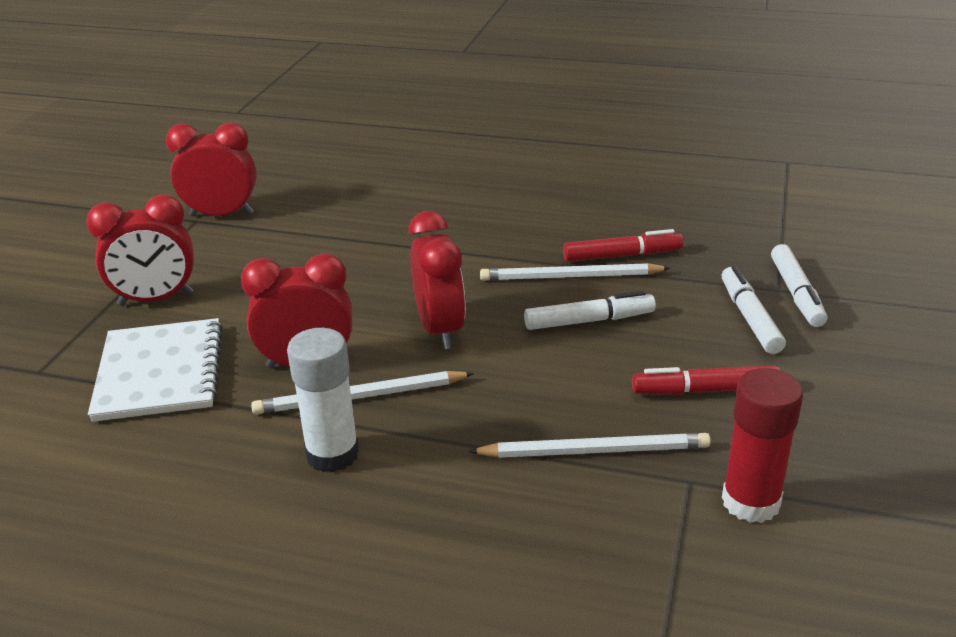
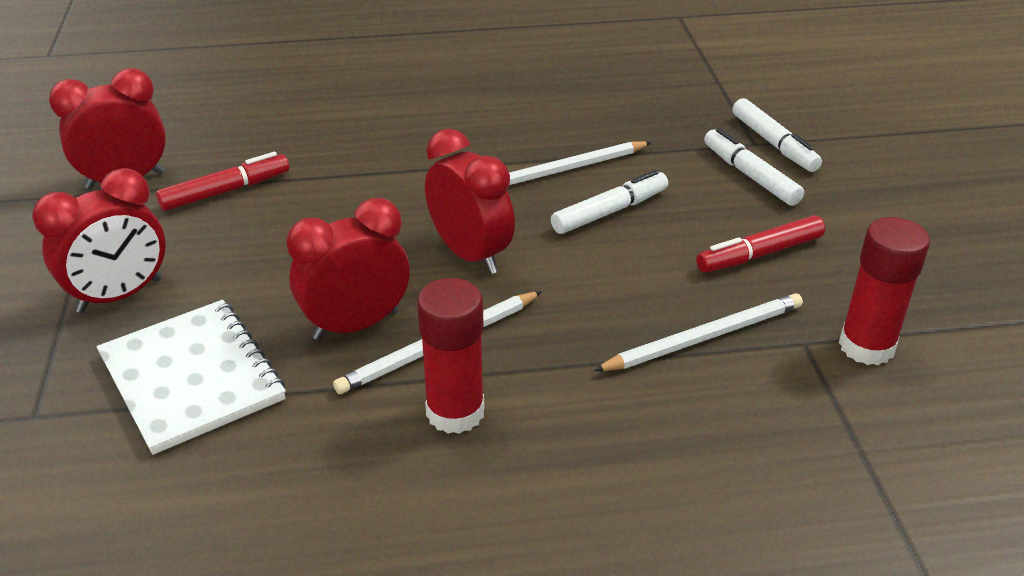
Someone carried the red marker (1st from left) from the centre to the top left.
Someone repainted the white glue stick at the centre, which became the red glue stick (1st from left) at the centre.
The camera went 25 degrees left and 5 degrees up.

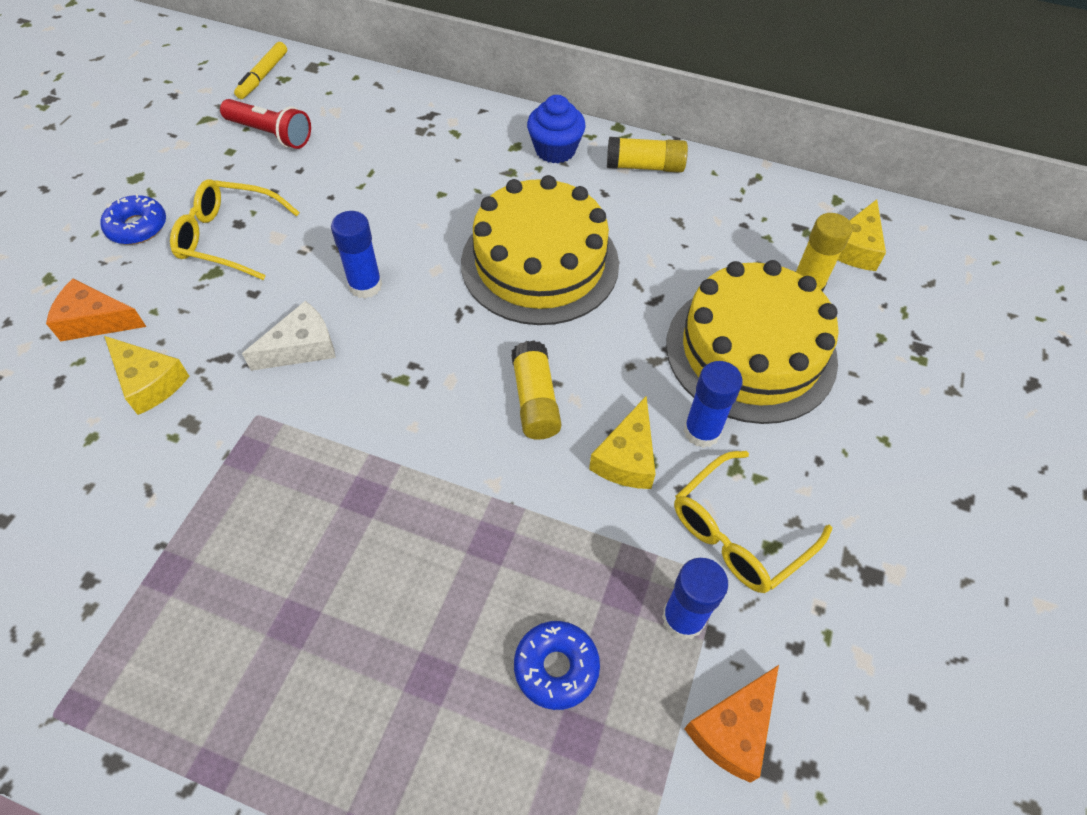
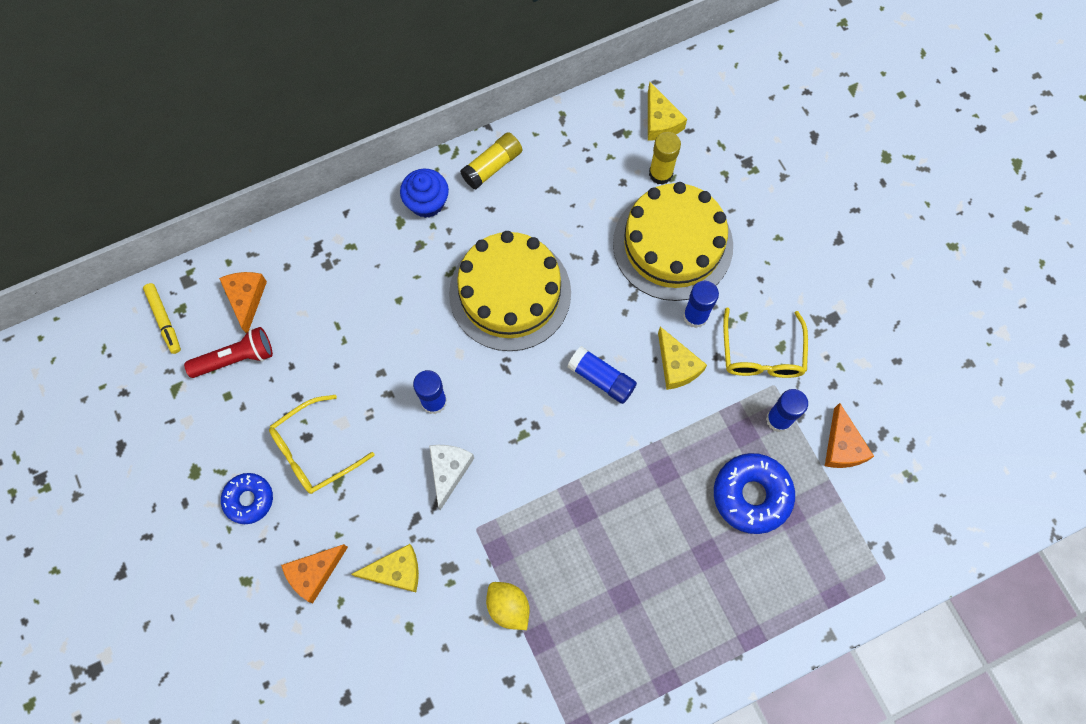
Someone put down the orange cheese (1st from left) at the middle left.
Someone put down the yellow lemon at the bottom centre.
Someone repainted the yellow glue stick (1st from left) at the centre, which became the blue glue stick (2nd from left) at the centre.
Someone scaled the blue donut (2nd from left) at the bottom centre by 1.57.
The camera went 45 degrees left and 15 degrees up.

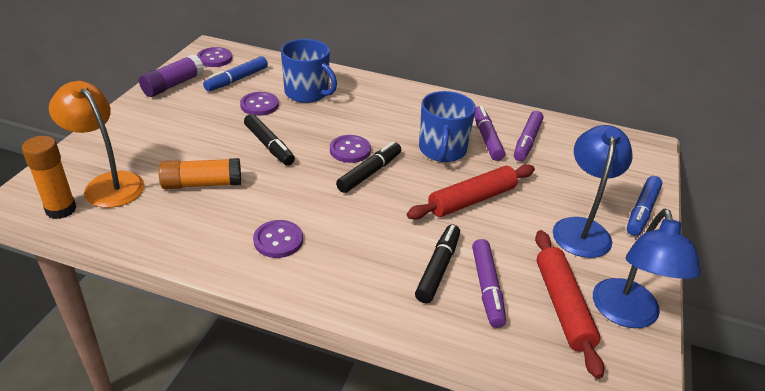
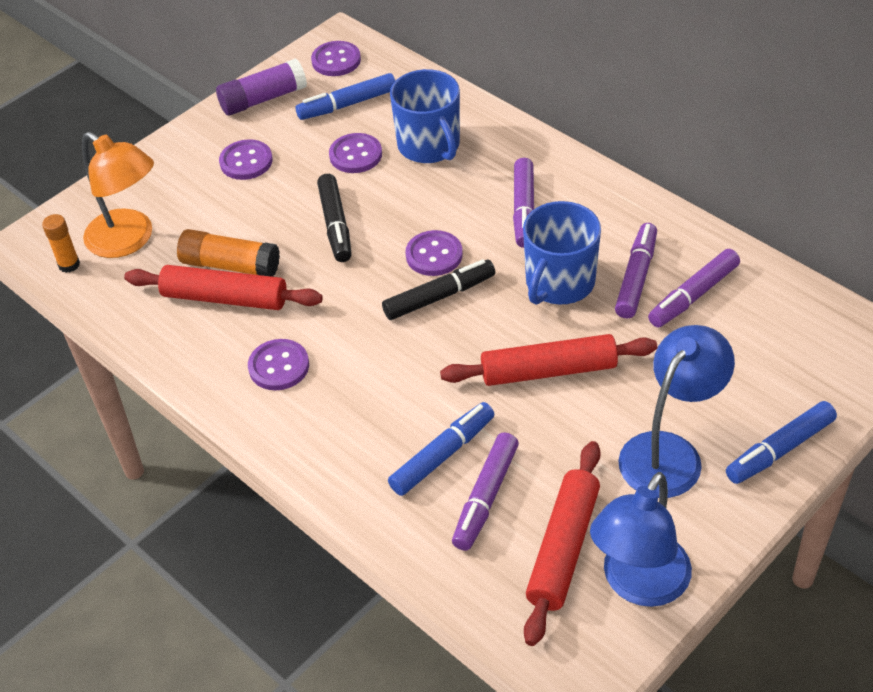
Someone put down the red rolling pin (1st from left) at the middle left.
Someone put down the purple button (1st from left) at the top left.
Someone put down the purple marker (2nd from left) at the top centre.
Someone repainted the black marker (3rd from left) at the bottom centre, which became the blue marker (2nd from left) at the centre.
Someone rotated the orange lamp at the middle left by 150 degrees clockwise.
Someone scaled the orange glue stick (1st from left) at the middle left by 0.64.
The camera went 30 degrees right and 10 degrees up.

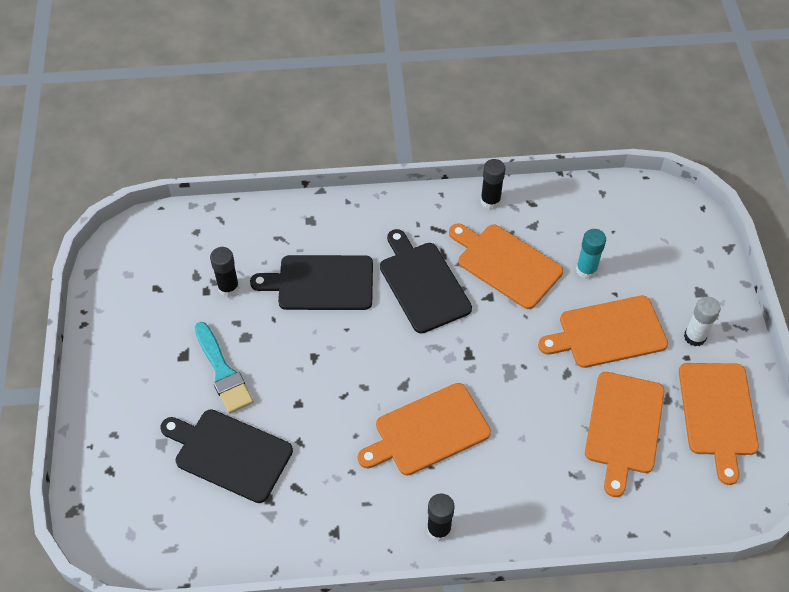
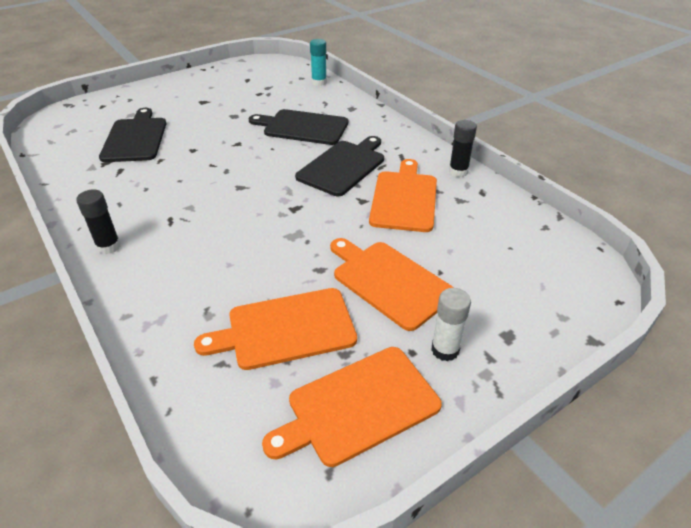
Someone took away the turquoise brush at the middle left.
Someone took away the black glue stick (1st from left) at the middle left.
Someone took away the orange cutting board (1st from left) at the bottom centre.
Someone carried the turquoise glue stick from the middle right to the top centre.
Someone rotated the black cutting board (2nd from left) at the centre by 45 degrees counterclockwise.
The camera went 60 degrees right and 15 degrees down.

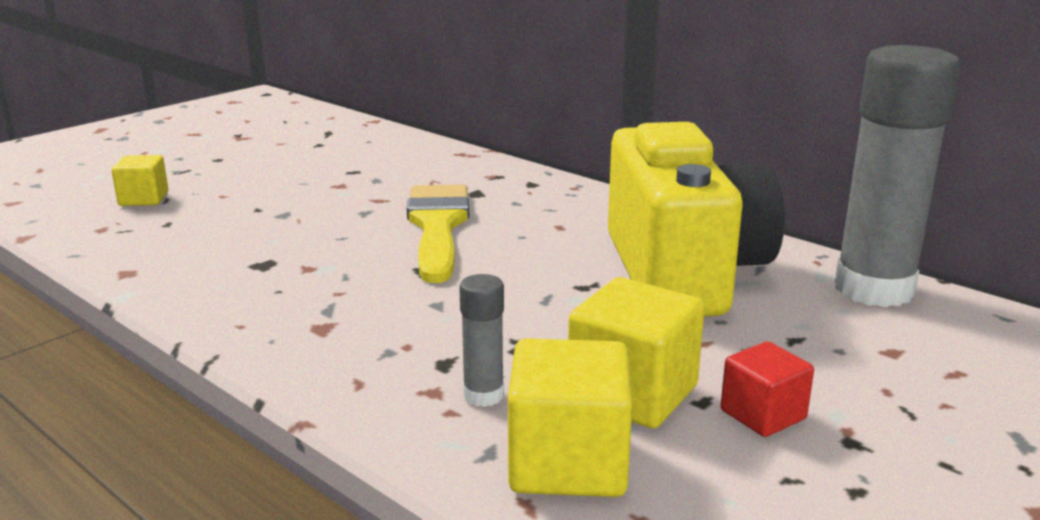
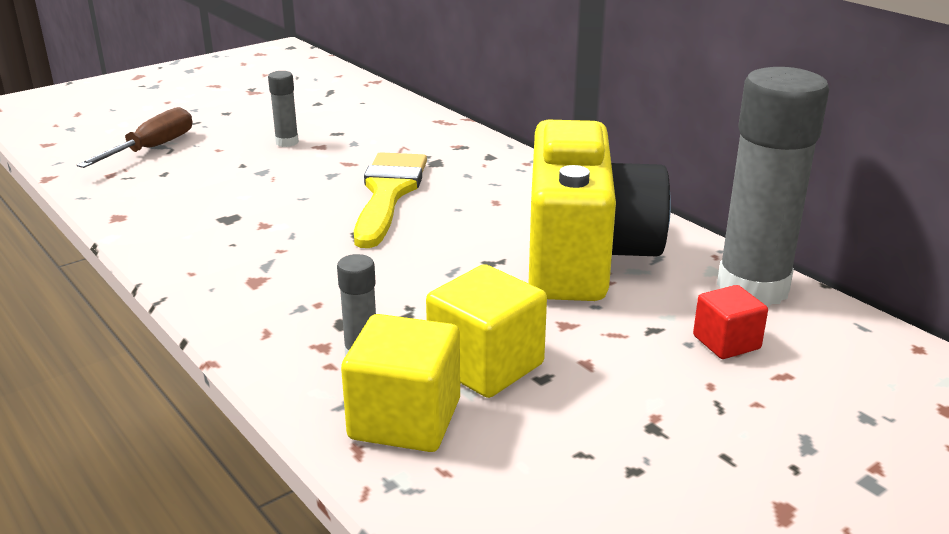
Someone put down the grey glue stick (1st from left) at the top left.
Someone carried the red cube from the bottom right to the middle right.
Someone swapped the yellow cube (1st from left) at the middle left for the brown screwdriver at the top left.
The camera went 10 degrees right and 5 degrees up.

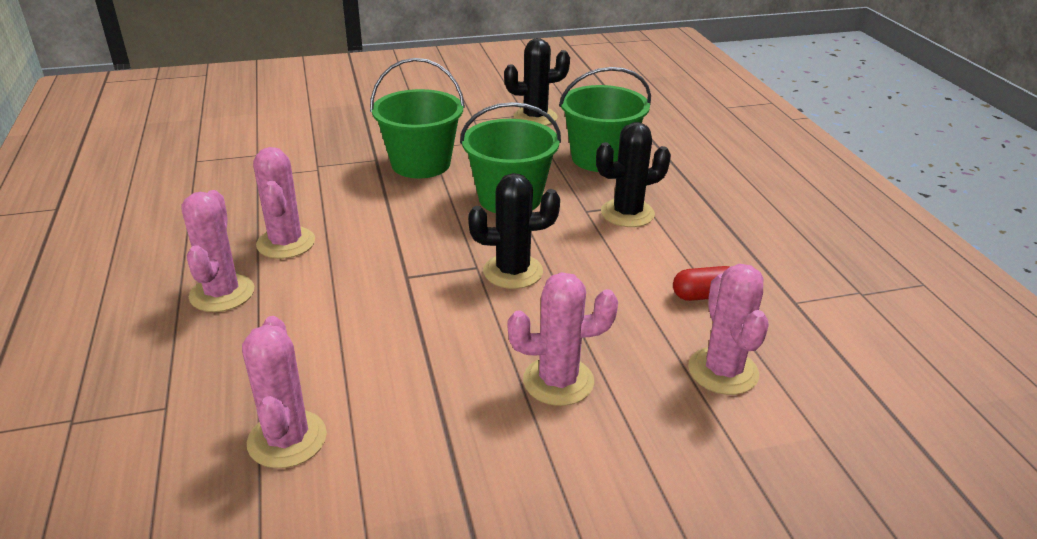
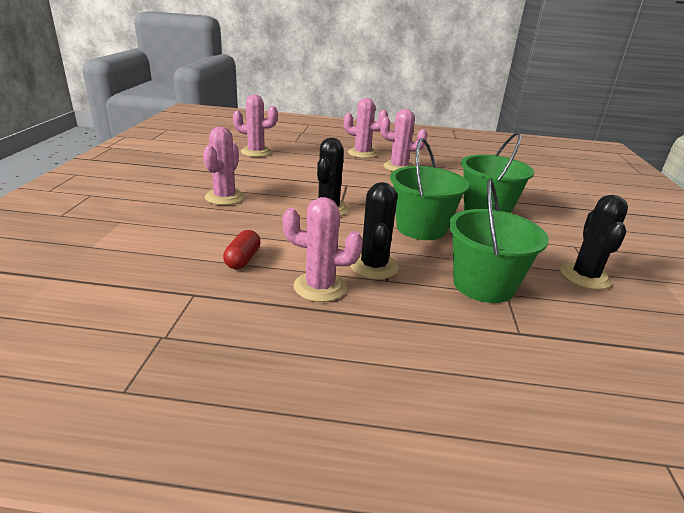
Someone carried the pink cactus (5th from left in the first image) from the middle right to the centre.
The camera went 110 degrees right and 5 degrees down.

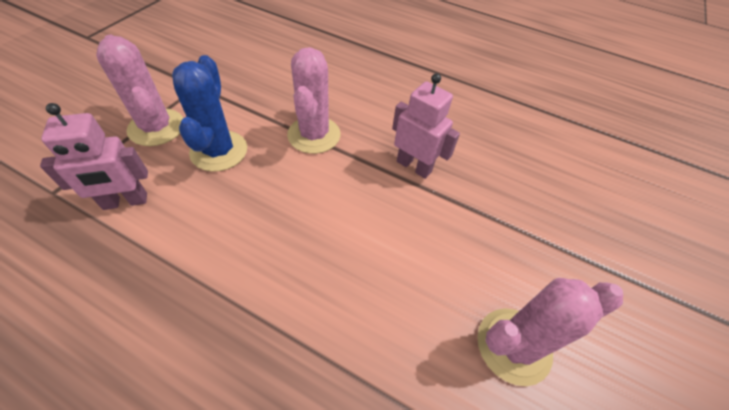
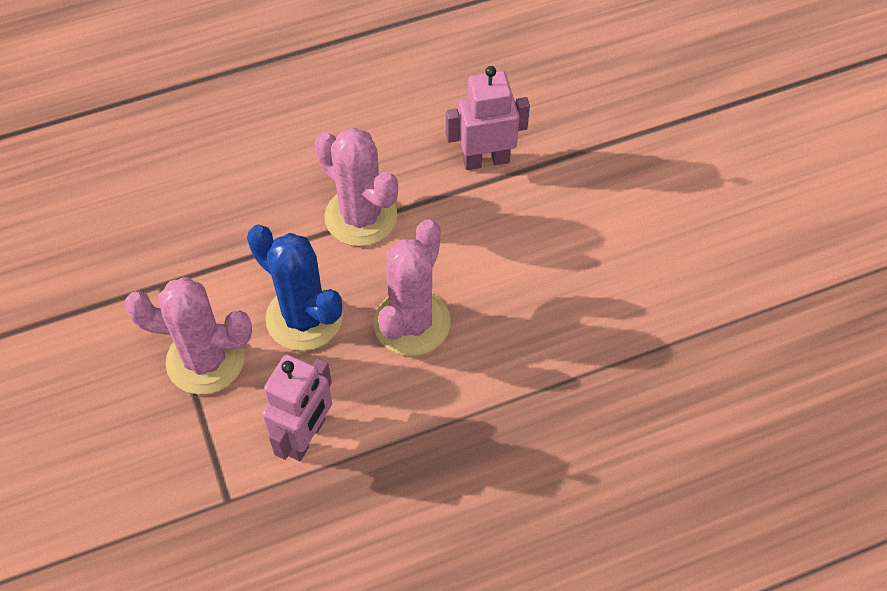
Someone carried the pink cactus (3rd from left) from the bottom right to the centre.
The camera went 45 degrees left and 5 degrees up.

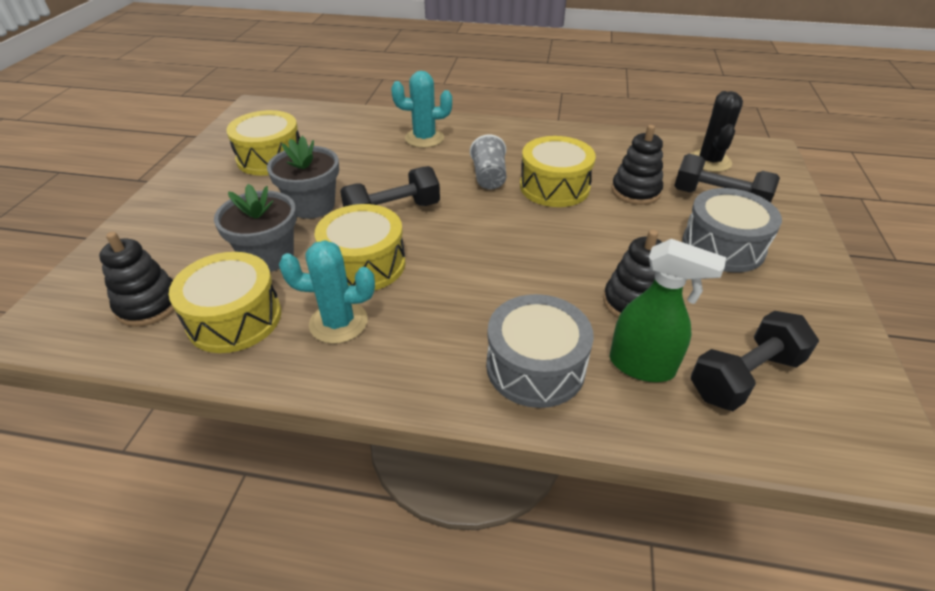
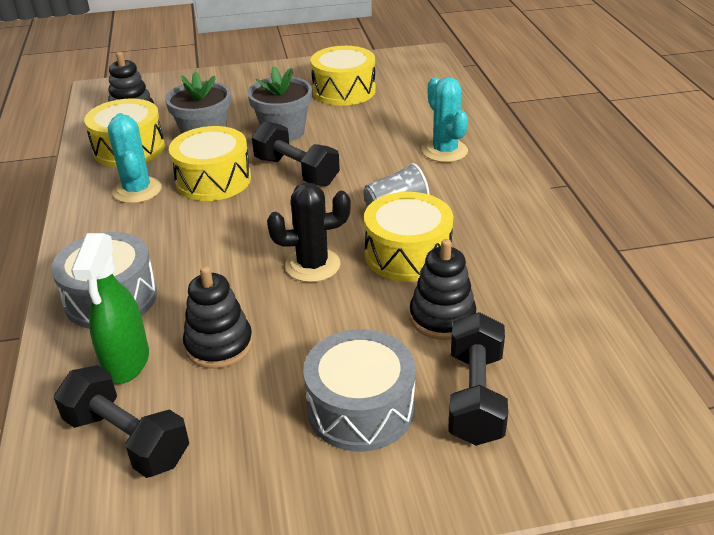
Someone carried the black cactus from the top right to the centre.
The camera went 70 degrees right and 5 degrees down.

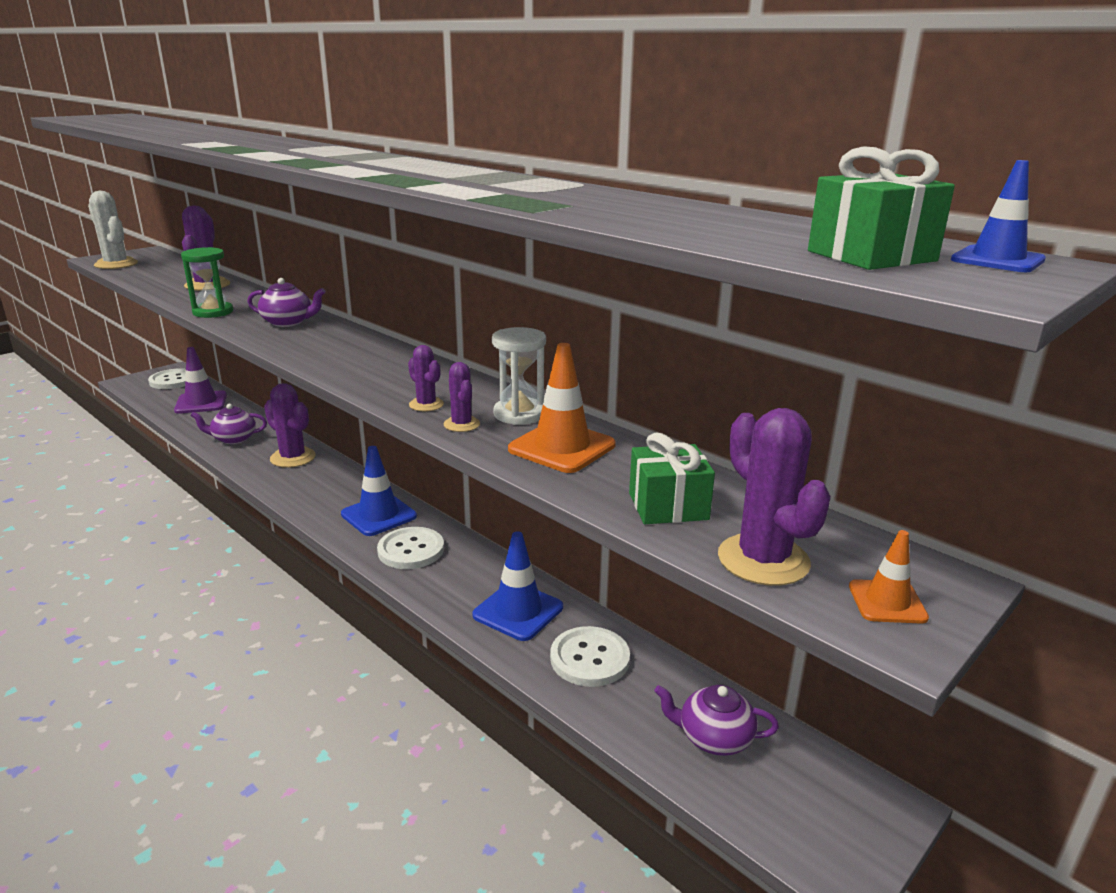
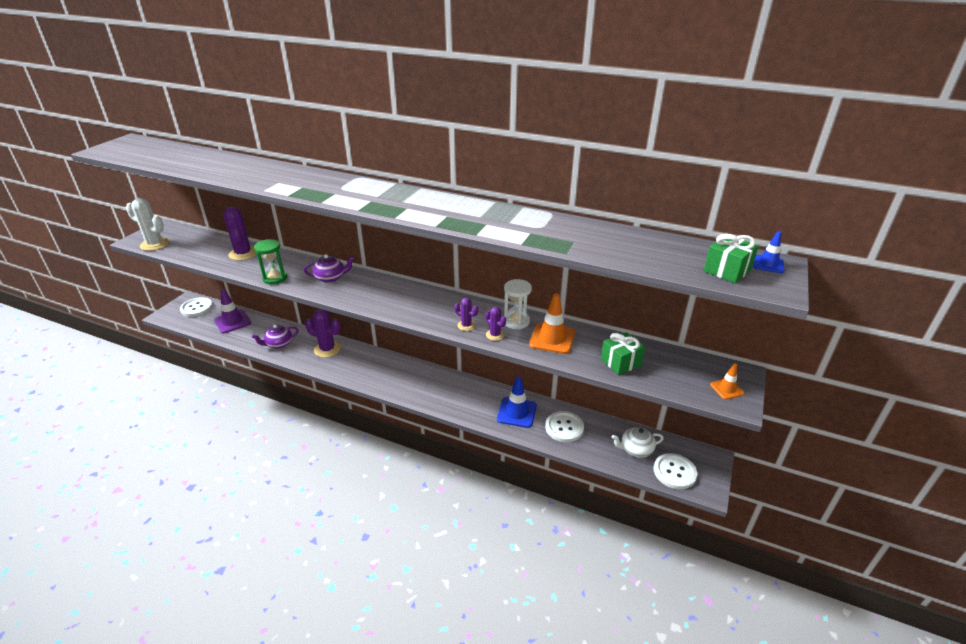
Someone took away the blue traffic cone (1st from left) at the centre.
Someone took away the purple cactus (5th from left) at the middle right.
Someone carried the white button (2nd from left in the first image) from the centre to the bottom right.
Someone repainted the purple teapot (3rd from left) at the bottom centre, which became the white teapot at the bottom centre.
The camera went 20 degrees left and 10 degrees up.

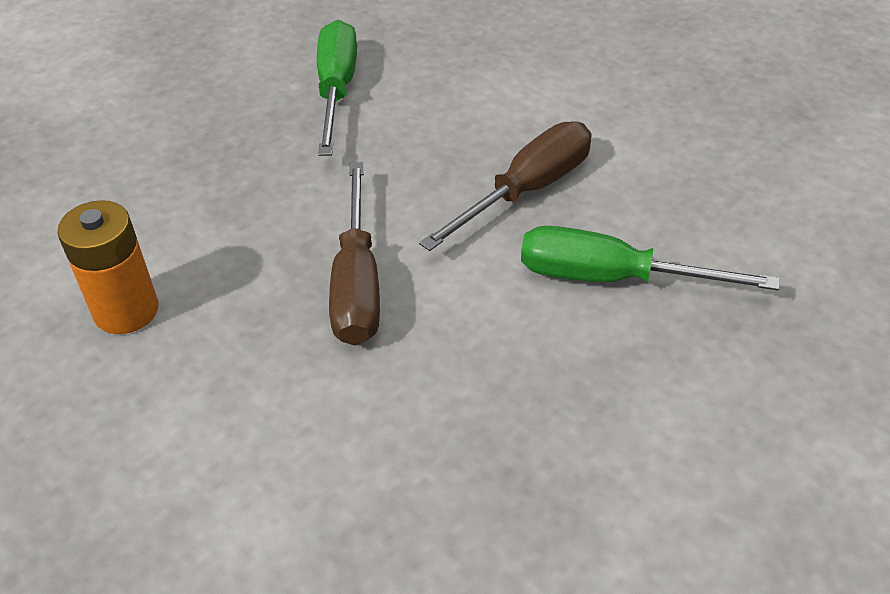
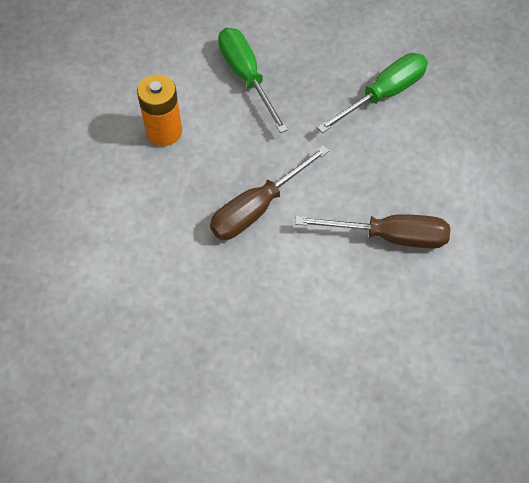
Someone carried the green screwdriver (2nd from left in the first image) from the middle right to the top centre.
The camera went 50 degrees right and 15 degrees up.

